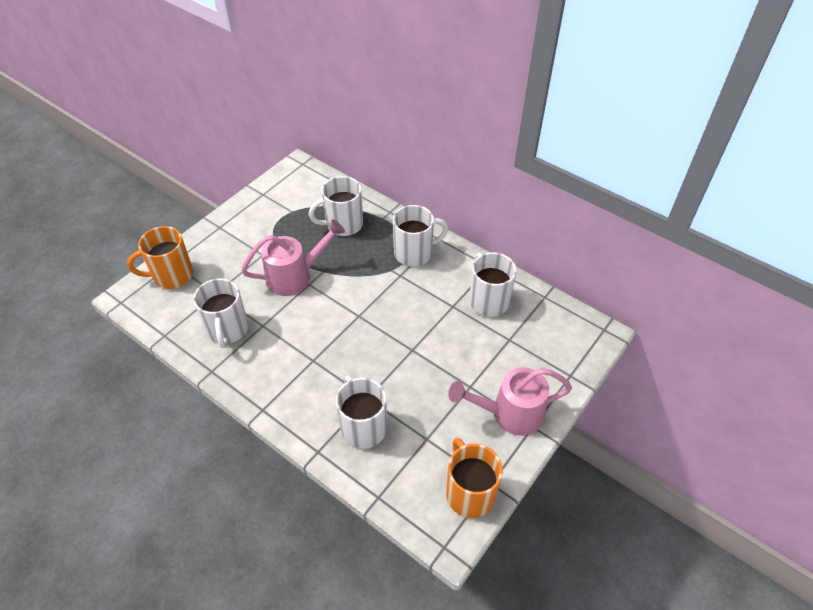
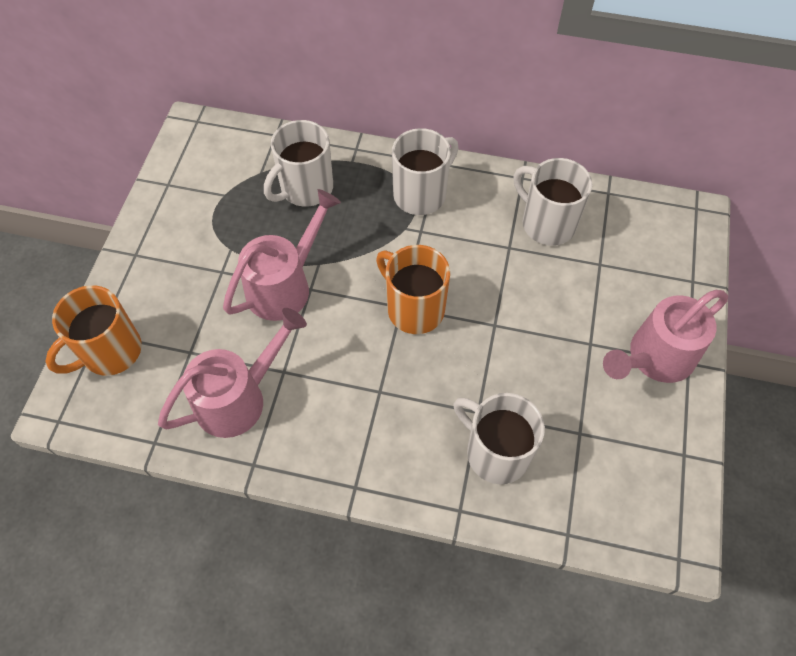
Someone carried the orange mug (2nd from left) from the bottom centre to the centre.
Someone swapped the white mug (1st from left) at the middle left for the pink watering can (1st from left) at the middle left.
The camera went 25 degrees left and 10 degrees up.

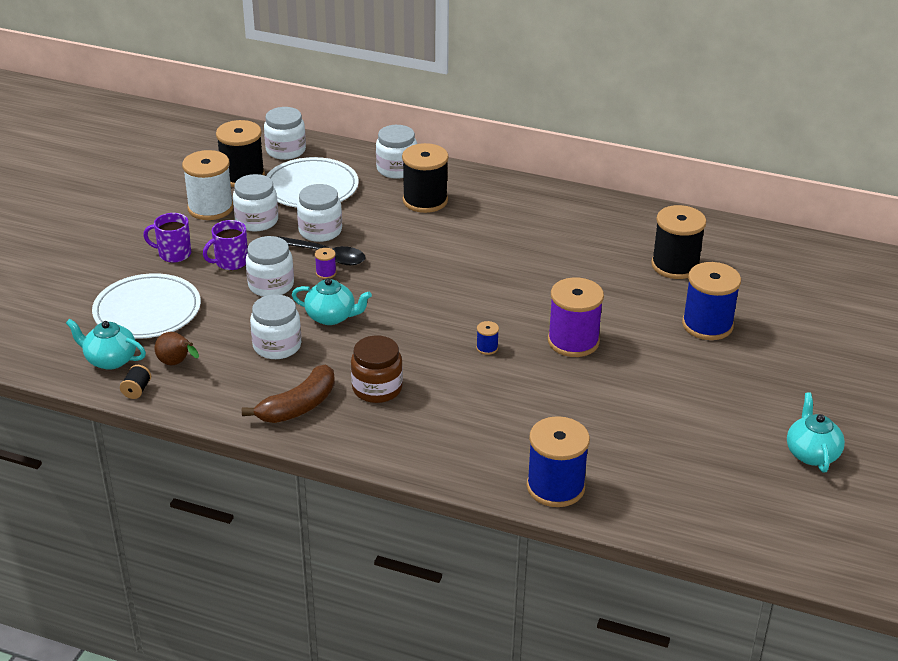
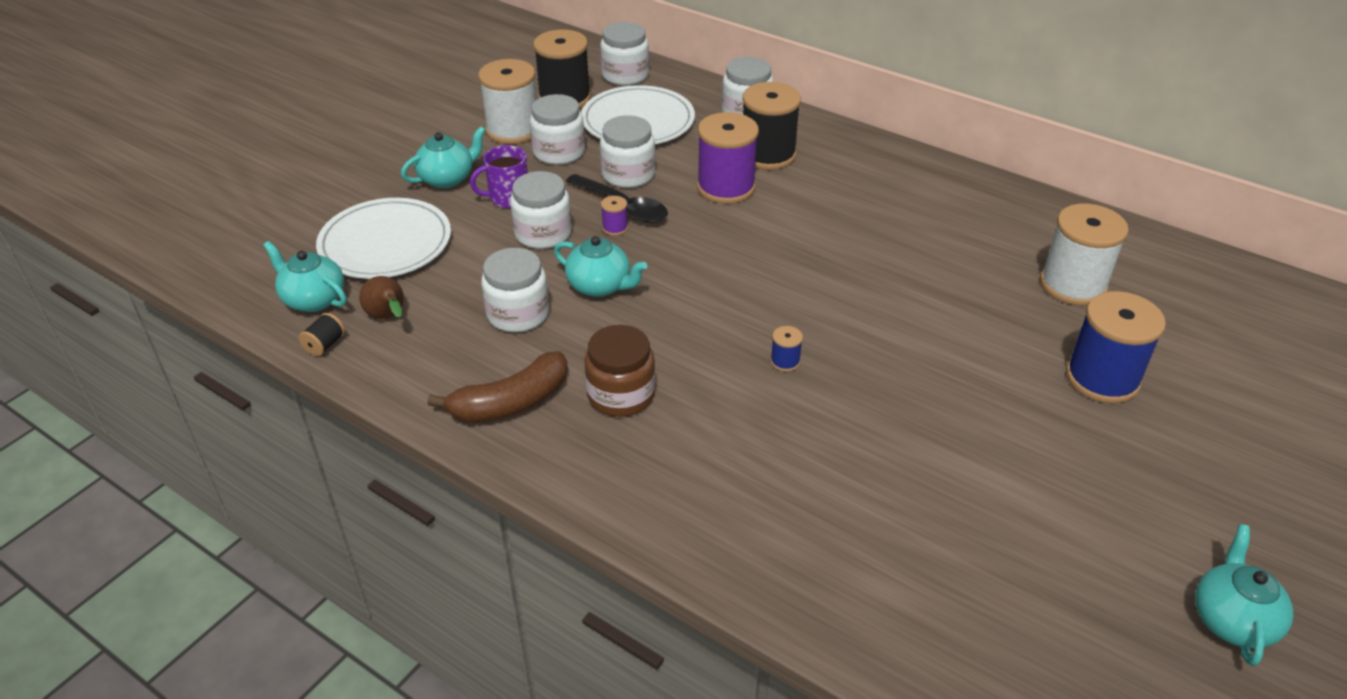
Someone took away the blue spool (2nd from left) at the bottom centre.
Someone carried the purple spool (2nd from left) from the centre to the top centre.
Someone swapped the purple mug (1st from left) at the middle left for the turquoise teapot (2nd from left) at the top left.
Someone repainted the black spool (4th from left) at the middle right, which became the white spool (2nd from left) at the middle right.
The camera went 15 degrees right and 5 degrees up.

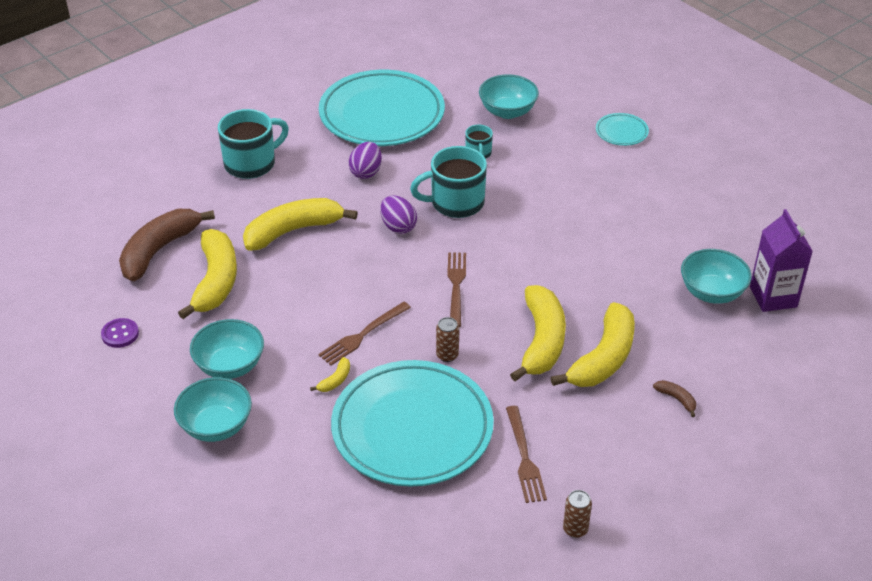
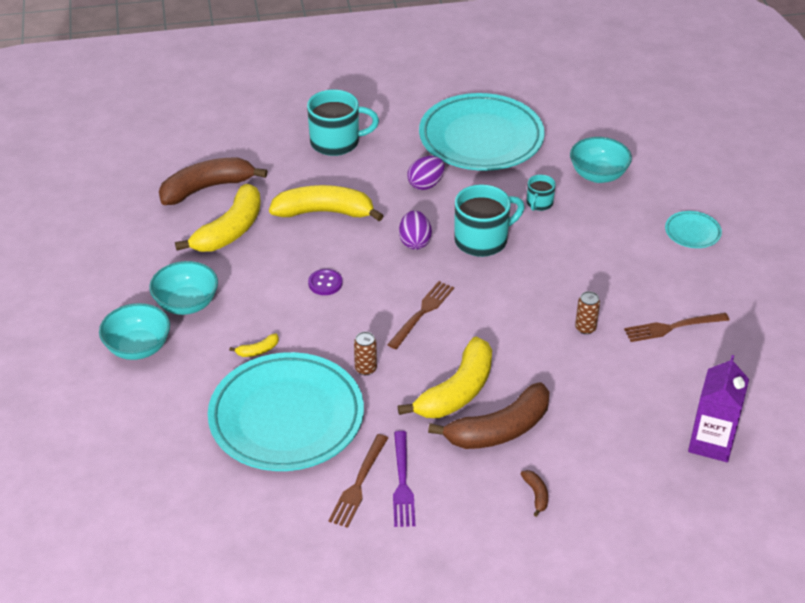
Someone took away the turquoise bowl (4th from left) at the middle right.
Someone put down the purple fork at the bottom centre.
Someone carried the purple button from the middle left to the centre.
Someone carried the brown fork (1st from left in the first image) from the centre to the middle right.
Someone carried the brown can (2nd from left) from the bottom centre to the middle right.
Someone repainted the yellow banana (5th from left) at the middle right, which became the brown banana (2nd from left) at the bottom centre.
Someone rotated the turquoise mug (2nd from left) at the top centre by 135 degrees clockwise.
The camera went 30 degrees right and 0 degrees up.

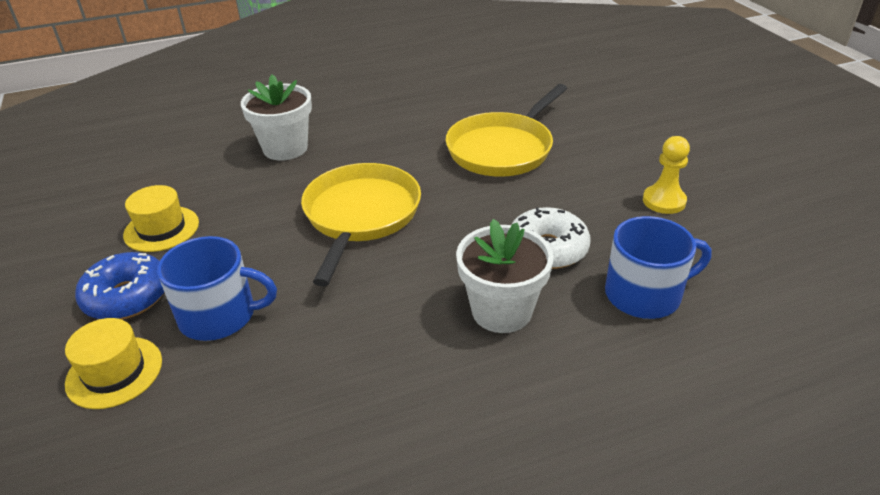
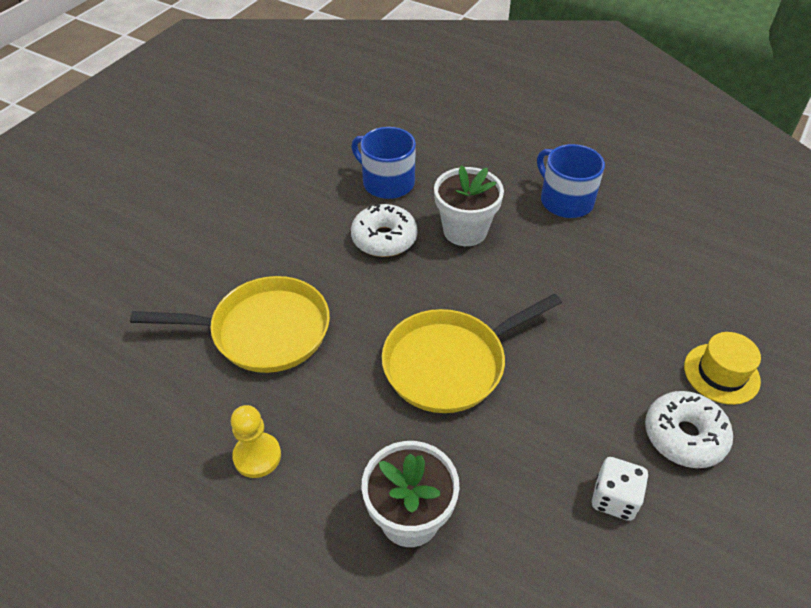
Someone carried the blue mug (1st from left in the first image) from the middle left to the top right.
Someone carried the yellow pawn from the middle right to the bottom left.
Someone swapped the yellow hat (2nd from left) at the middle left for the white dice at the bottom right.
Someone repainted the blue donut at the middle left, which became the white donut (2nd from left) at the bottom right.
The camera went 130 degrees left and 10 degrees up.

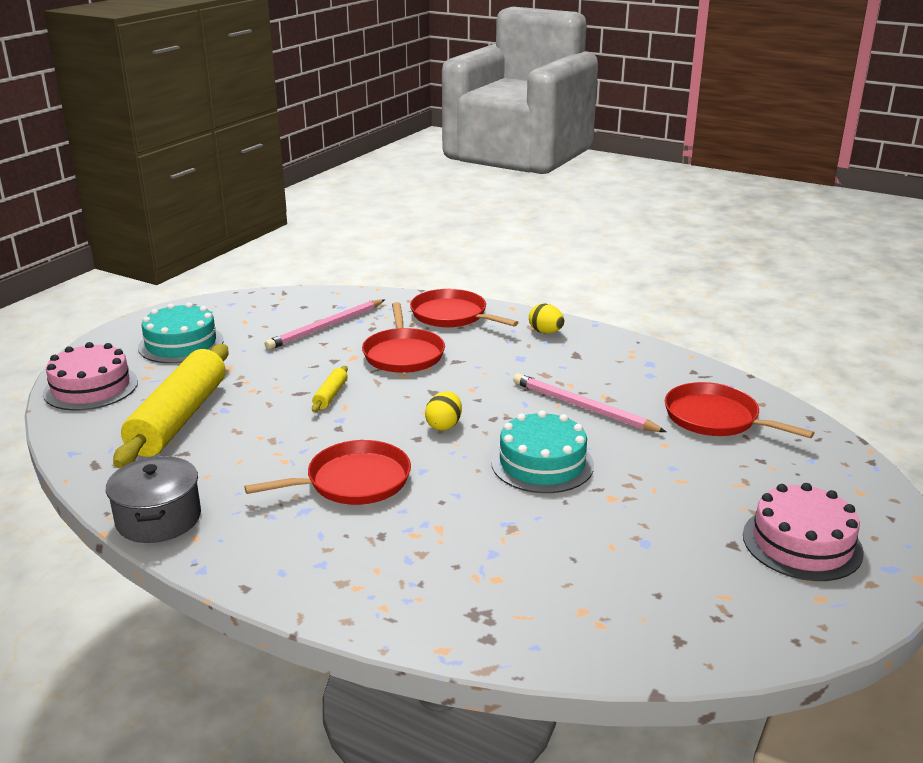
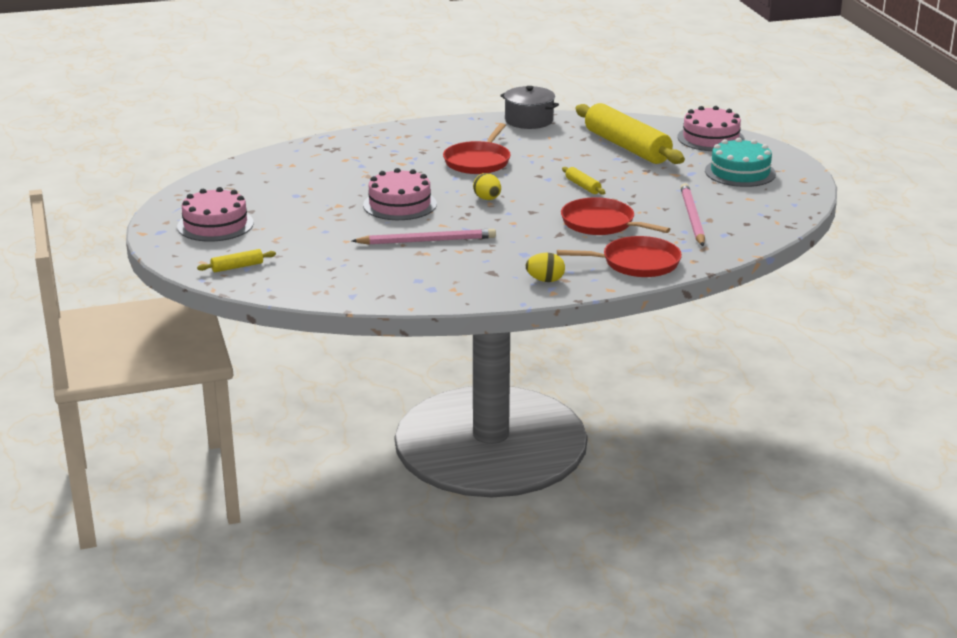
Someone took away the red pan (4th from left) at the middle right.
Someone put down the yellow rolling pin (1st from left) at the middle left.
Someone repainted the turquoise cake (2nd from left) at the centre, which became the pink cake (2nd from left) at the top centre.
The camera went 135 degrees right and 0 degrees up.

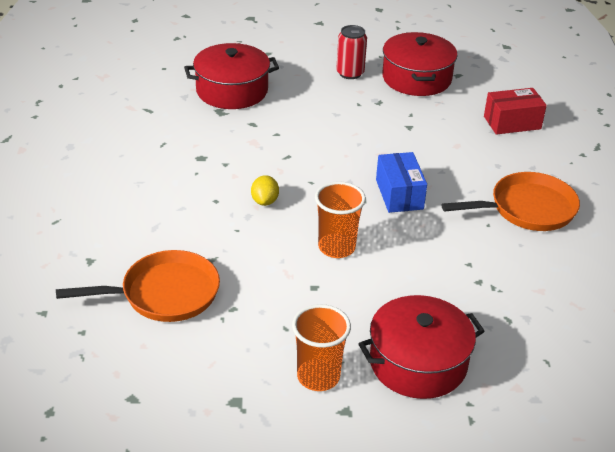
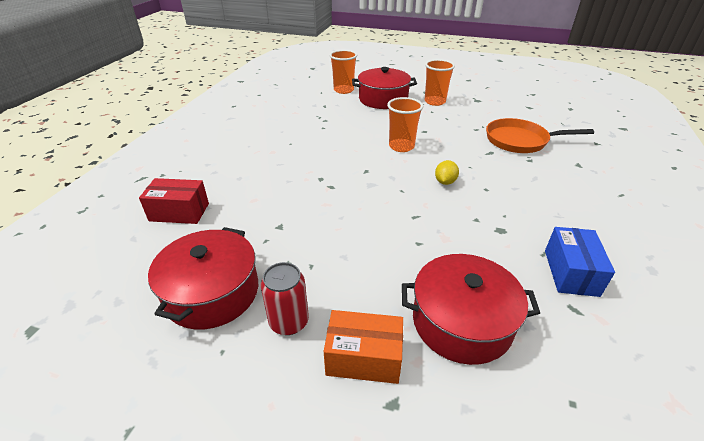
Someone took away the orange pan (2nd from left) at the middle right.
Someone put down the orange box at the bottom centre.
Someone put down the orange cup (1st from left) at the top centre.
Someone carried the blue box from the centre to the middle right.
The camera went 160 degrees left and 0 degrees up.

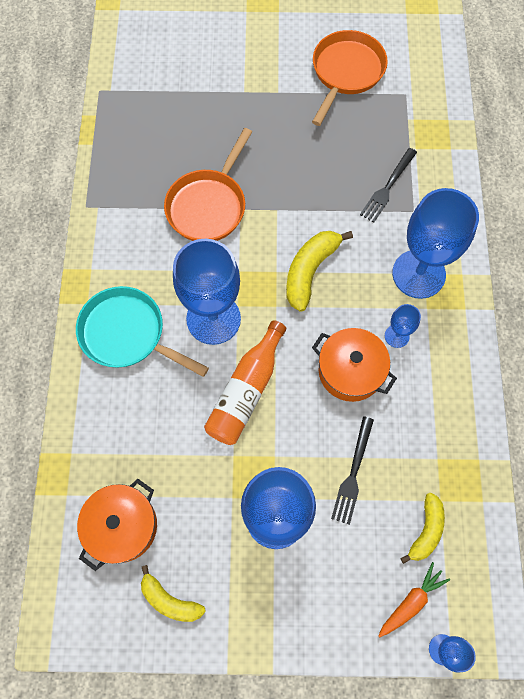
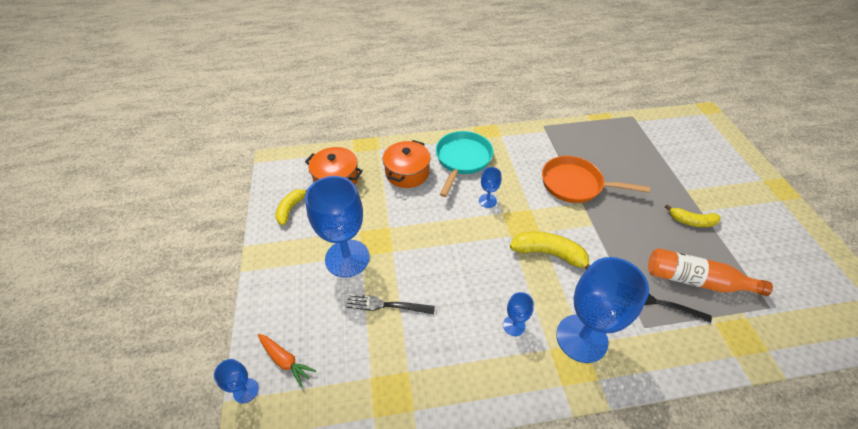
Someone took away the orange pan (2nd from left) at the top right.
Someone carried the orange bottle from the centre to the middle right.
Someone carried the orange pot (2nd from left) from the middle right to the centre.
Someone carried the yellow banana (3rd from left) from the bottom right to the middle right.
Someone scaled the blue goblet (1st from left in the first image) at the centre by 0.45.
The camera went 80 degrees right and 20 degrees down.

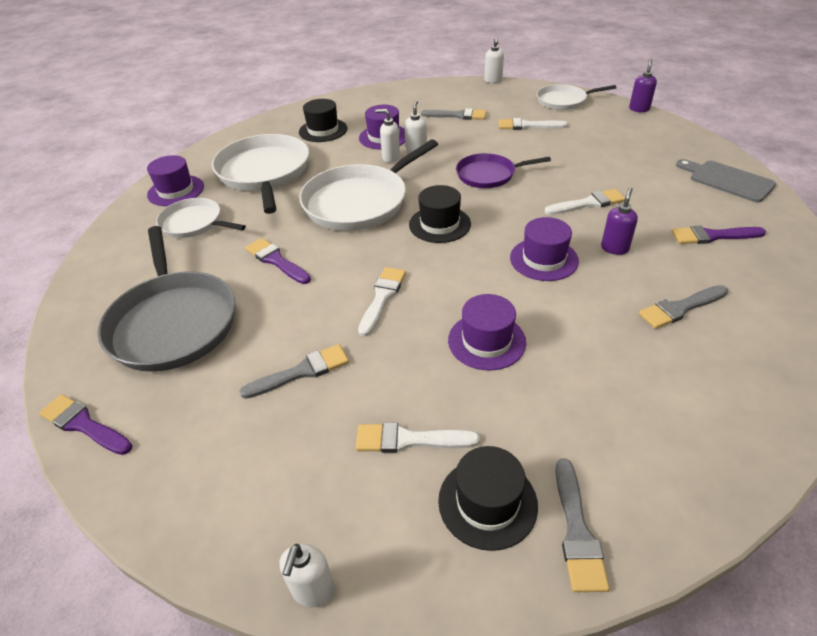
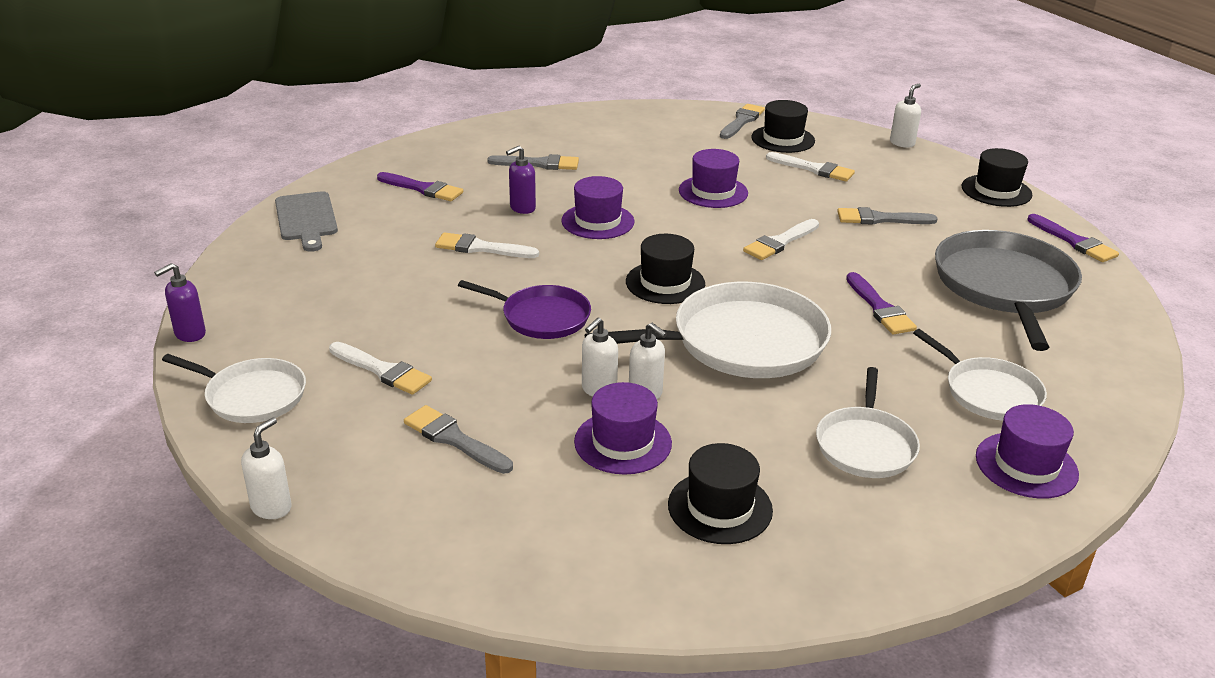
Someone put down the black hat (4th from left) at the top right.
Someone scaled the white pan (2nd from left in the first image) at the top left by 0.58.
The camera went 155 degrees left and 10 degrees down.

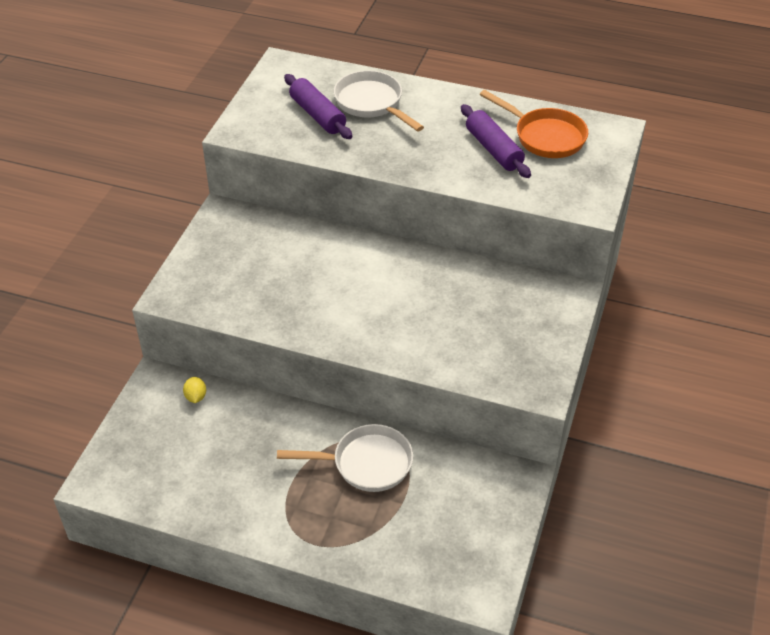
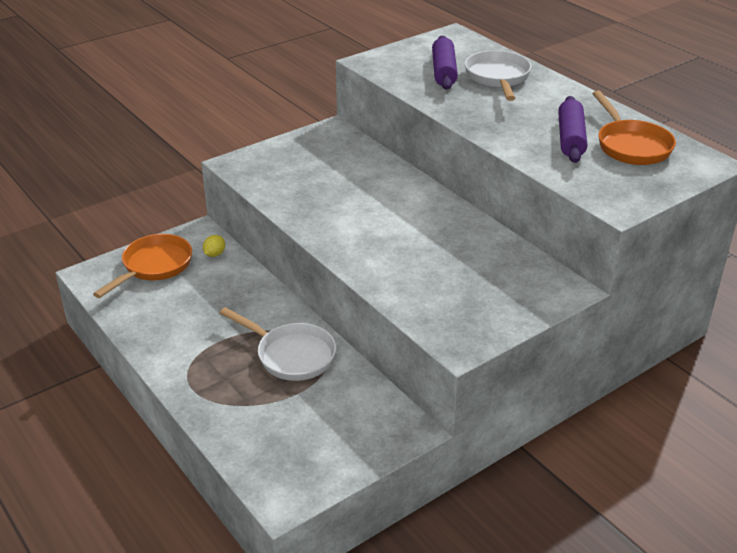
Someone put down the orange pan (1st from left) at the middle left.
The camera went 35 degrees right and 10 degrees down.

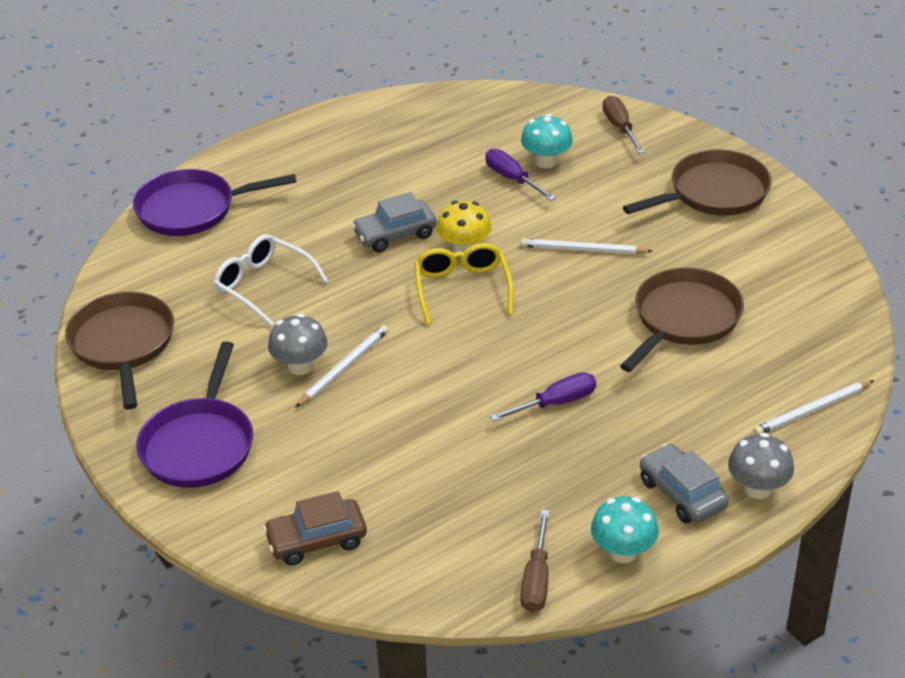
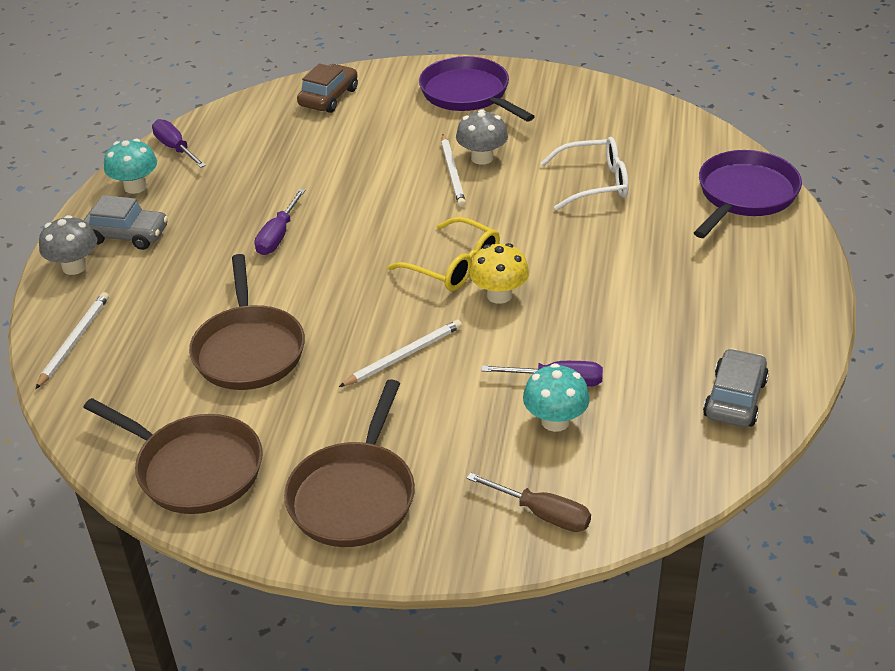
Someone carried the brown pan (1st from left) from the middle left to the bottom left.
Someone carried the grey car (1st from left in the first image) from the top centre to the middle right.
Someone repainted the brown screwdriver (1st from left) at the bottom centre, which became the purple screwdriver (1st from left) at the top left.
The camera went 135 degrees right and 0 degrees up.

